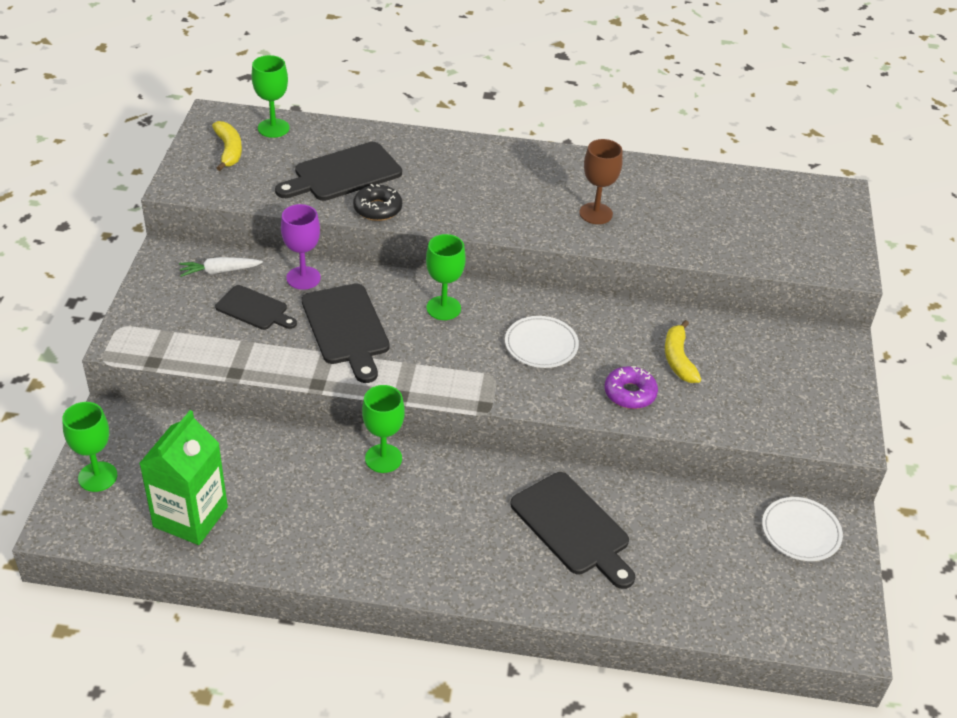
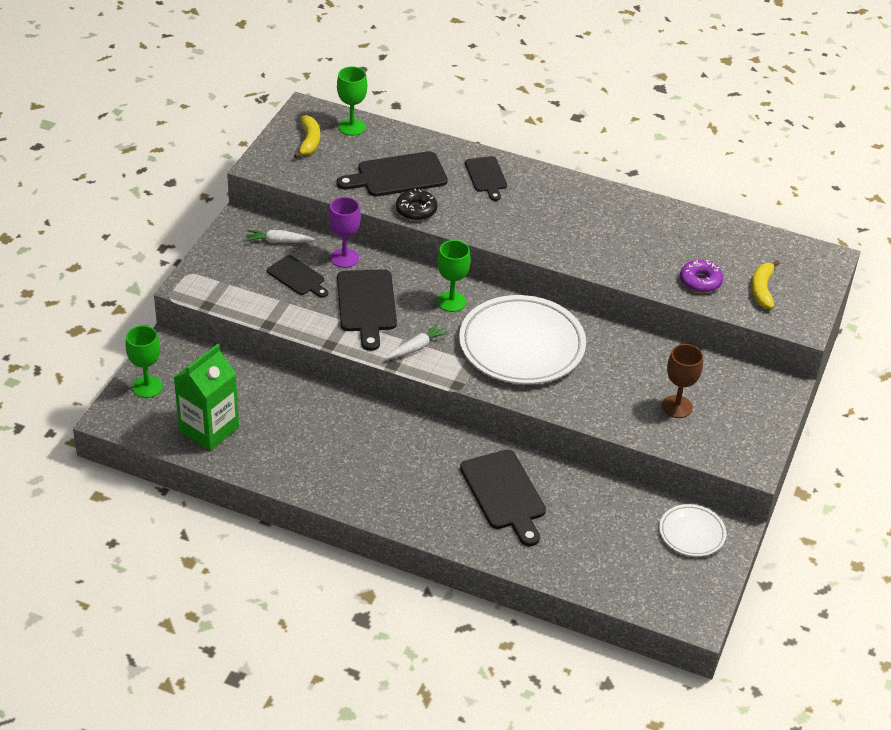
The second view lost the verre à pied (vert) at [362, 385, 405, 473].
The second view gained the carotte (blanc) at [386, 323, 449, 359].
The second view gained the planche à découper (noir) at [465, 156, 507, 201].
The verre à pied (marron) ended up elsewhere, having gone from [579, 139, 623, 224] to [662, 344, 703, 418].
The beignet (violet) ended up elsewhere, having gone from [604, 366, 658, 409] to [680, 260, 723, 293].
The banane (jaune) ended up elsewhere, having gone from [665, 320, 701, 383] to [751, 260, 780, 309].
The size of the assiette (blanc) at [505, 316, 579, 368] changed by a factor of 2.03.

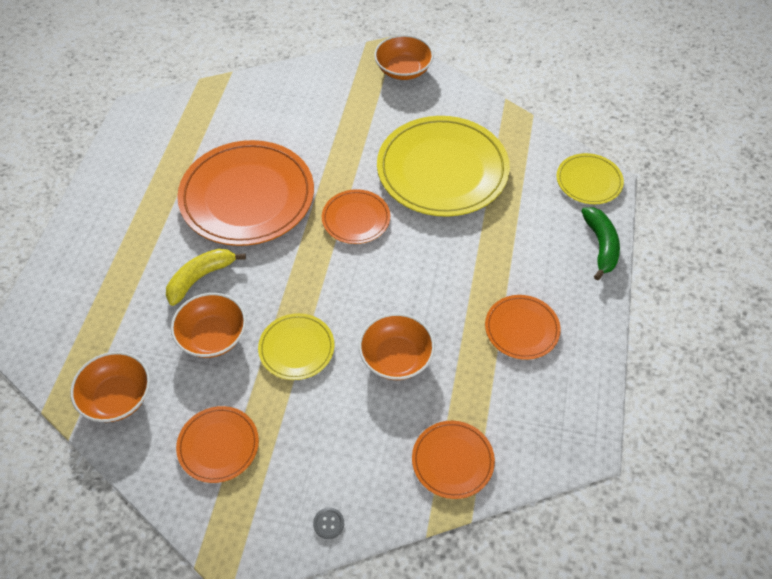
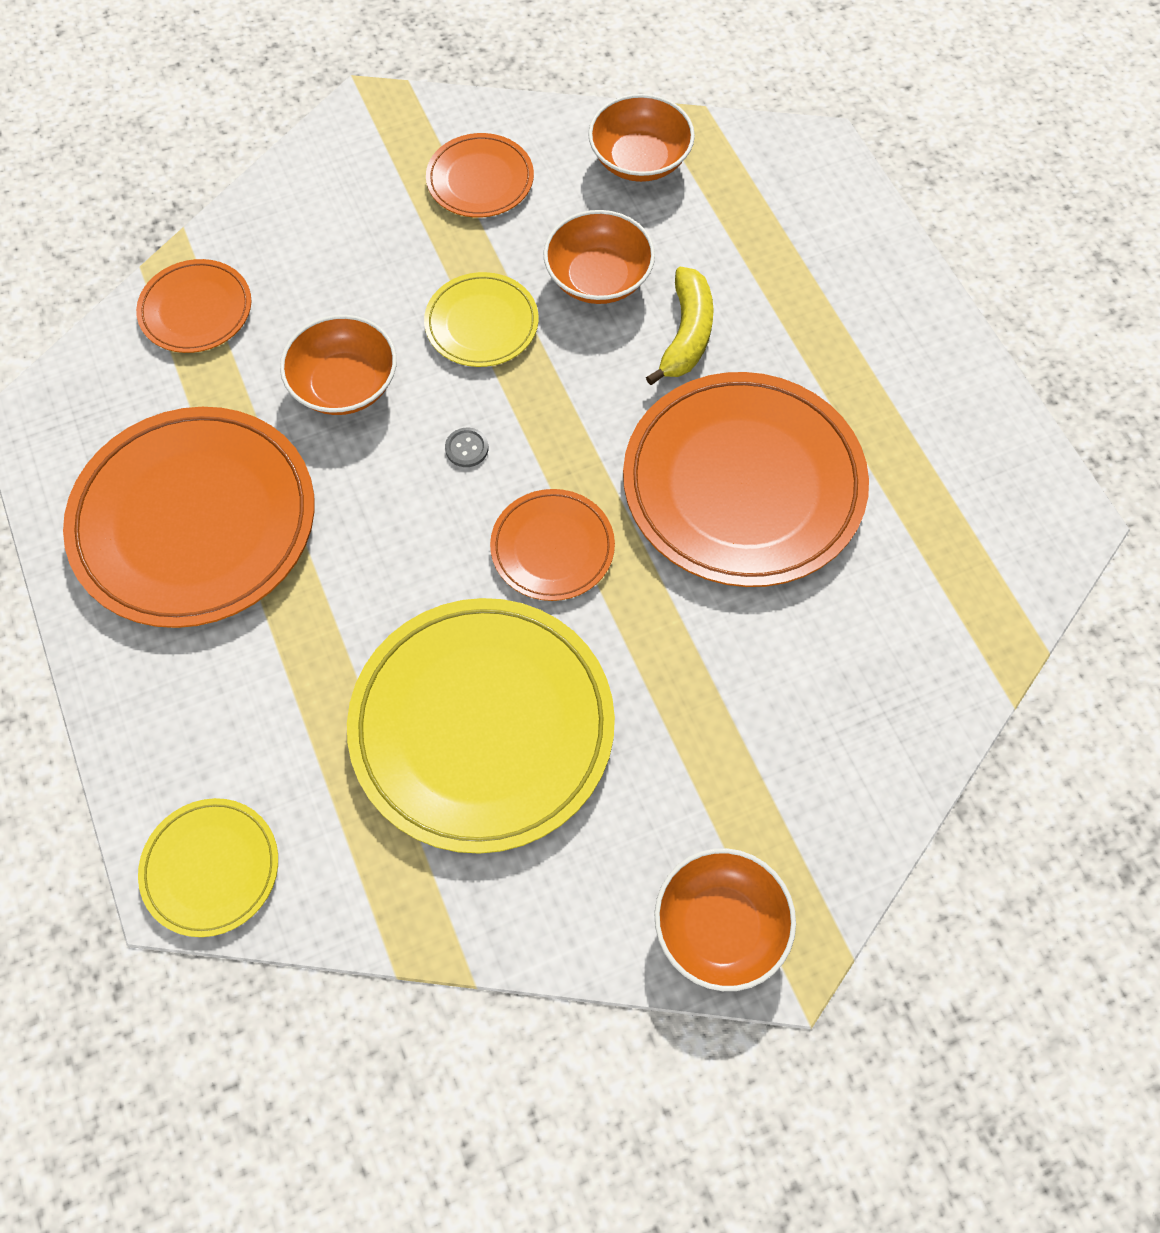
The second view lost the banane (vert) at [581, 207, 620, 280].
The bouton (gris) ended up elsewhere, having gone from [313, 508, 344, 539] to [445, 428, 488, 467].
The size of the assiette (orange) at [485, 295, 561, 360] changed by a factor of 2.00.

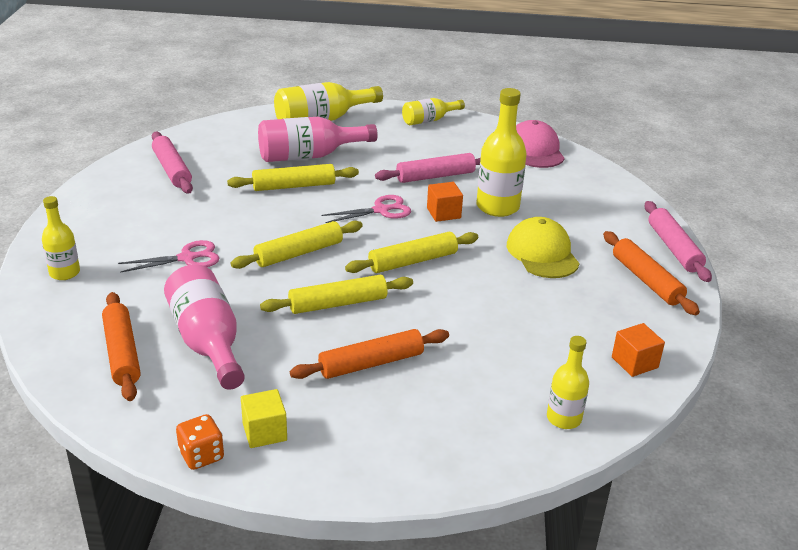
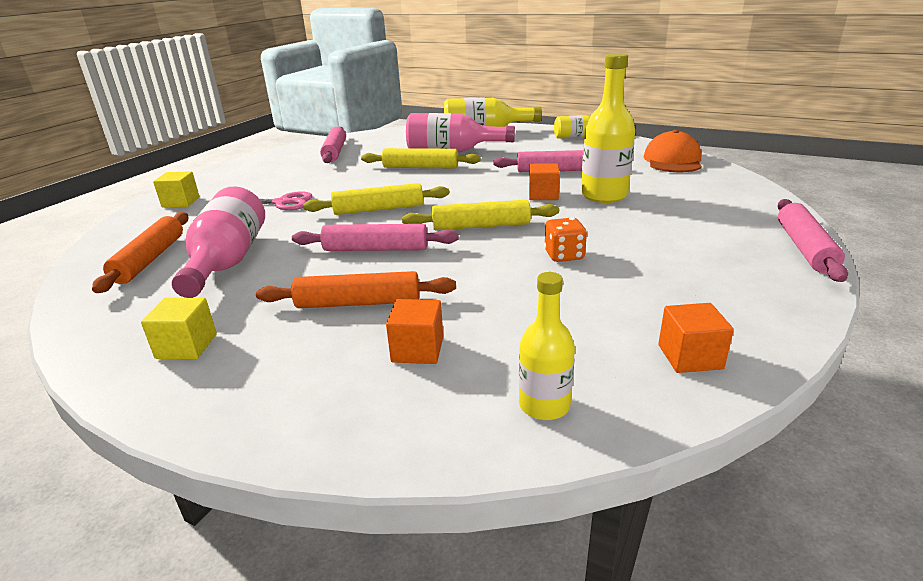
The second view lost the ciseaux (rose) at [322, 195, 411, 223].
The second view lost the casquette (jaune) at [507, 217, 580, 278].
The second view lost the rouleau à pâtisserie (orange) at [603, 231, 700, 315].
The second view gained the cube (orange) at [386, 299, 443, 364].
The dé (orange) ended up elsewhere, having gone from [176, 414, 224, 470] to [544, 217, 587, 262].
Where the bouteille (jaune) stood at [42, 196, 80, 280], the cube (jaune) came to stand at [153, 171, 199, 208].
What was the rouleau à pâtisserie (jaune) at [260, 275, 413, 314] turned into the rouleau à pâtisserie (rose) at [292, 224, 459, 251].
What was the casquette (rose) at [516, 120, 565, 168] turned into the casquette (orange) at [643, 130, 702, 172].

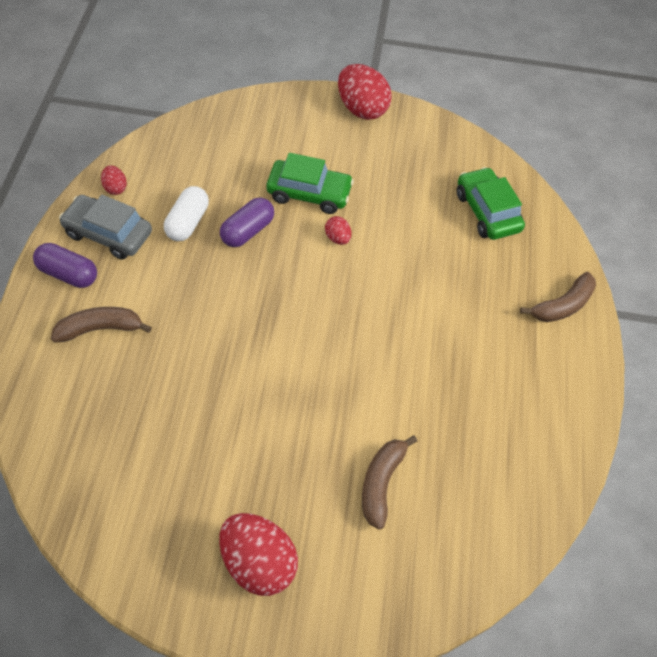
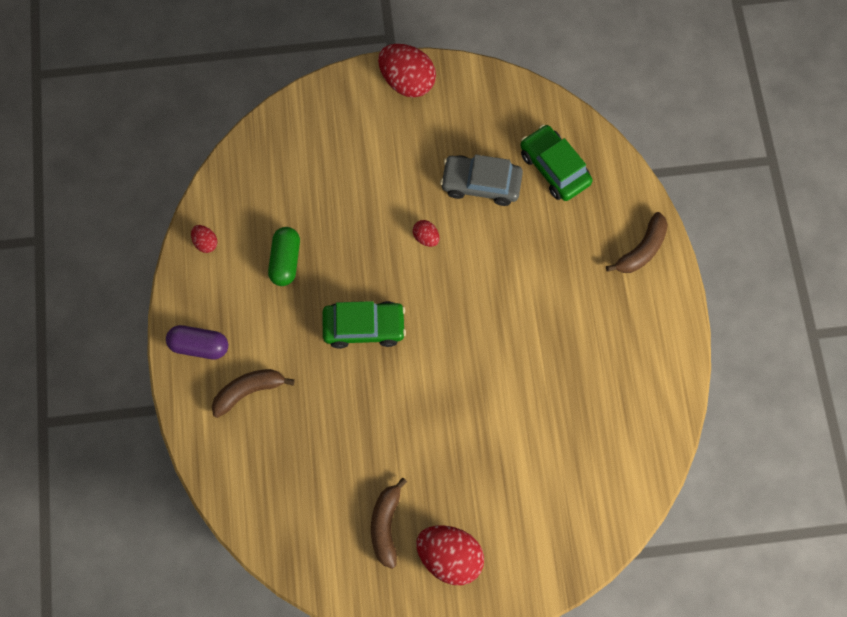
The second view lost the gélule (violet) at [220, 197, 274, 247].
The voiture (gris) ended up elsewhere, having gone from [59, 195, 152, 260] to [440, 154, 523, 206].
The voiture (vert) ended up elsewhere, having gone from [266, 153, 354, 214] to [322, 301, 406, 349].
The banane (marron) ended up elsewhere, having gone from [362, 435, 417, 530] to [371, 477, 407, 569].
What was the gélule (blanc) at [164, 186, 209, 241] turned into the gélule (vert) at [268, 227, 300, 286].

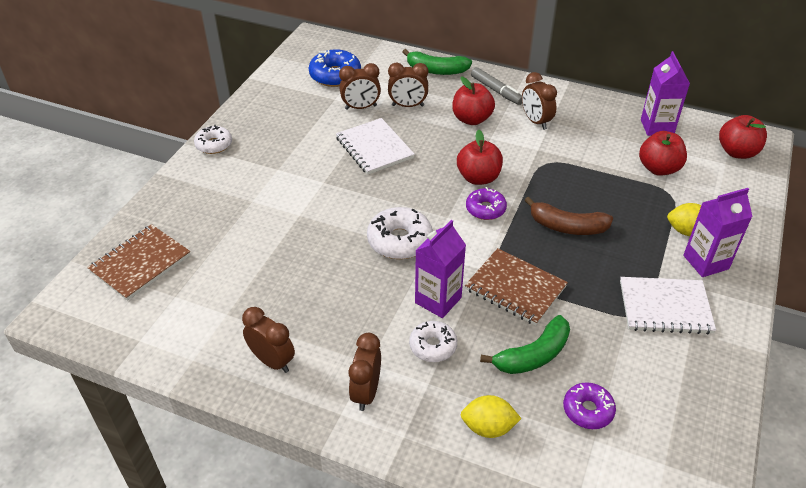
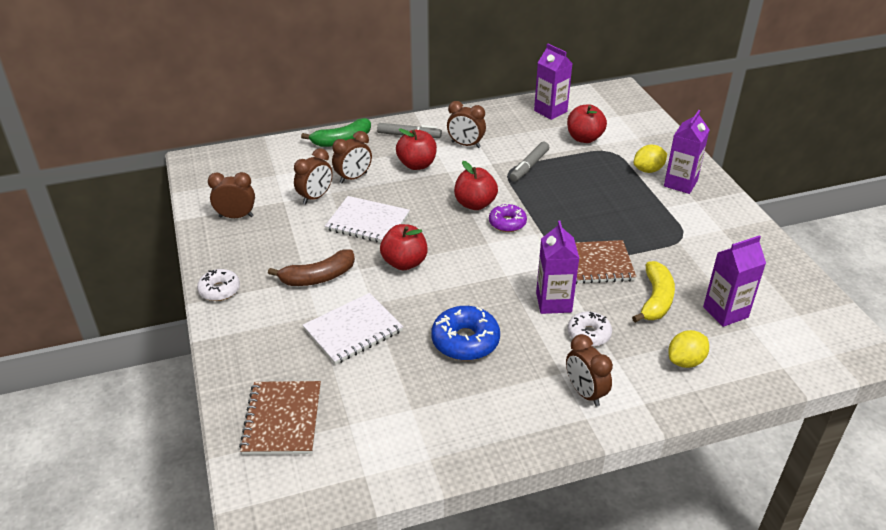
The second view lost the beignet (blanc) at [367, 207, 433, 259].
The second view gained the feutre (gris) at [510, 142, 549, 182].
The réveil (marron) ended up elsewhere, having gone from [242, 307, 295, 373] to [208, 172, 255, 218].
The beignet (bleu) ended up elsewhere, having gone from [309, 50, 361, 87] to [431, 306, 500, 361].
The banane (marron) ended up elsewhere, having gone from [524, 197, 613, 235] to [268, 249, 355, 286].
The carnet (blanc) ended up elsewhere, having gone from [620, 277, 716, 334] to [303, 293, 403, 365].
The pomme (rouge) ended up elsewhere, having gone from [719, 115, 767, 159] to [380, 224, 428, 270].
Where the beignet (violet) stood at [563, 382, 616, 429], the brique de lait (violet) came to stand at [703, 235, 766, 327].
What was the banane (vert) at [480, 315, 570, 374] turned into the banane (jaune) at [632, 261, 675, 323].

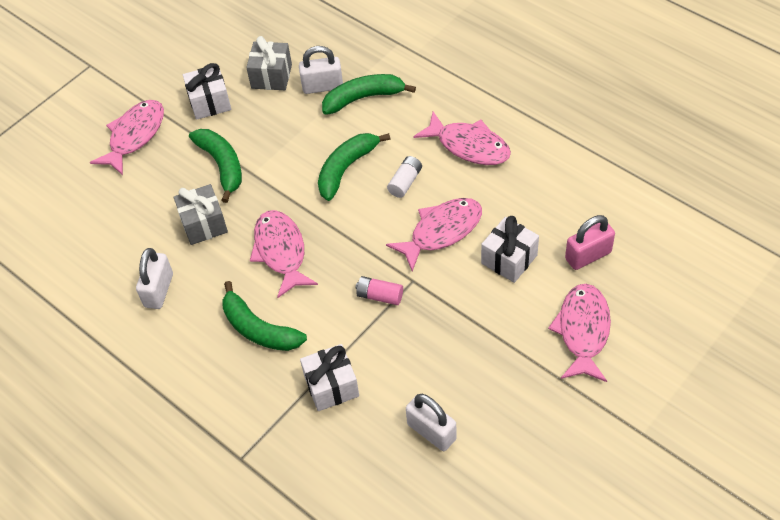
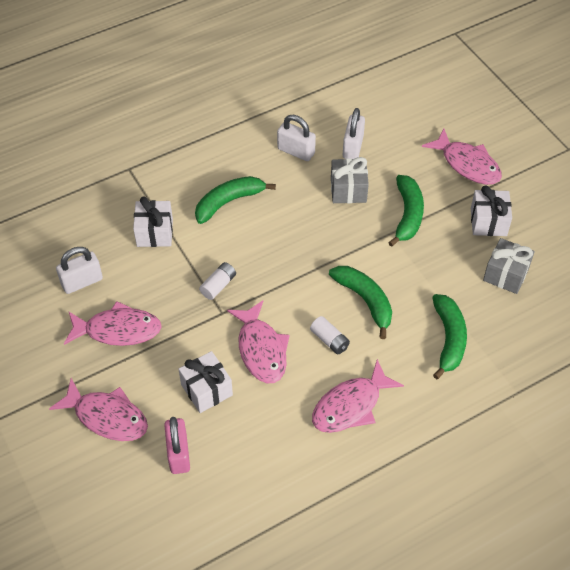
The poisson (rose) ended up elsewhere, having gone from [250, 210, 318, 298] to [64, 301, 162, 346].
The cadenas (blanc) ended up elsewhere, having gone from [299, 46, 343, 94] to [343, 108, 365, 159].
What was the pile (rose) at [355, 276, 403, 305] turned into the pile (blanc) at [199, 262, 236, 300].
The banane (vert) at [189, 129, 242, 203] ended up facing another way, 75 degrees counterclockwise from before.

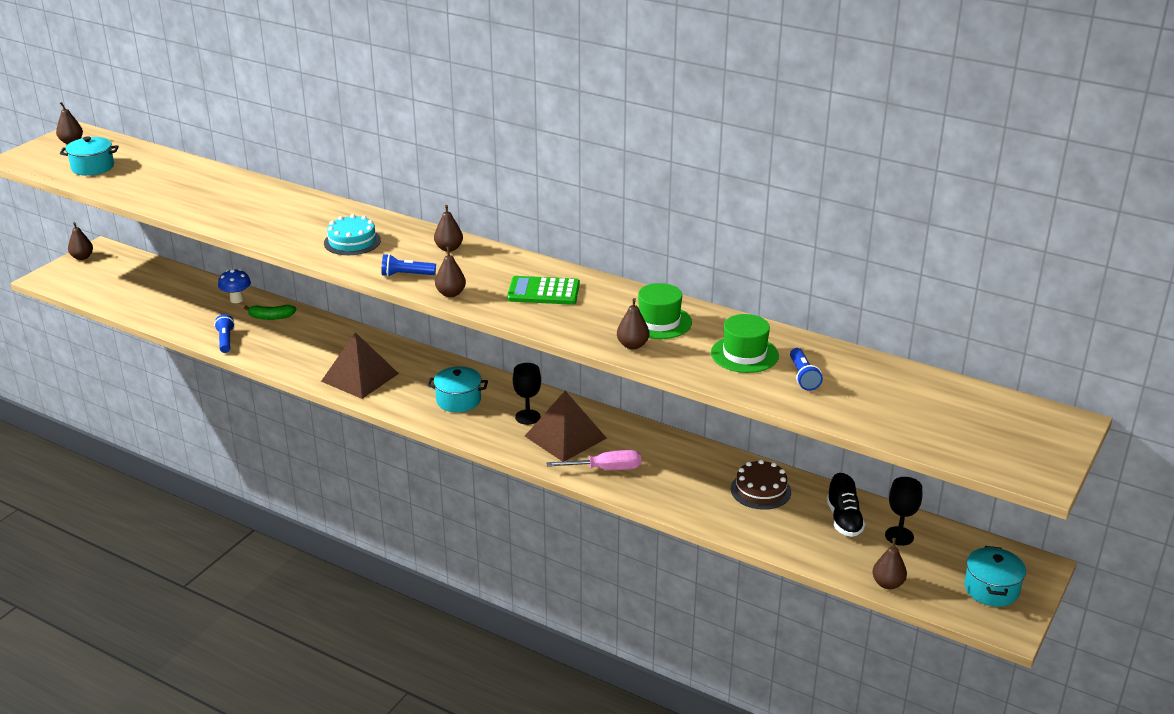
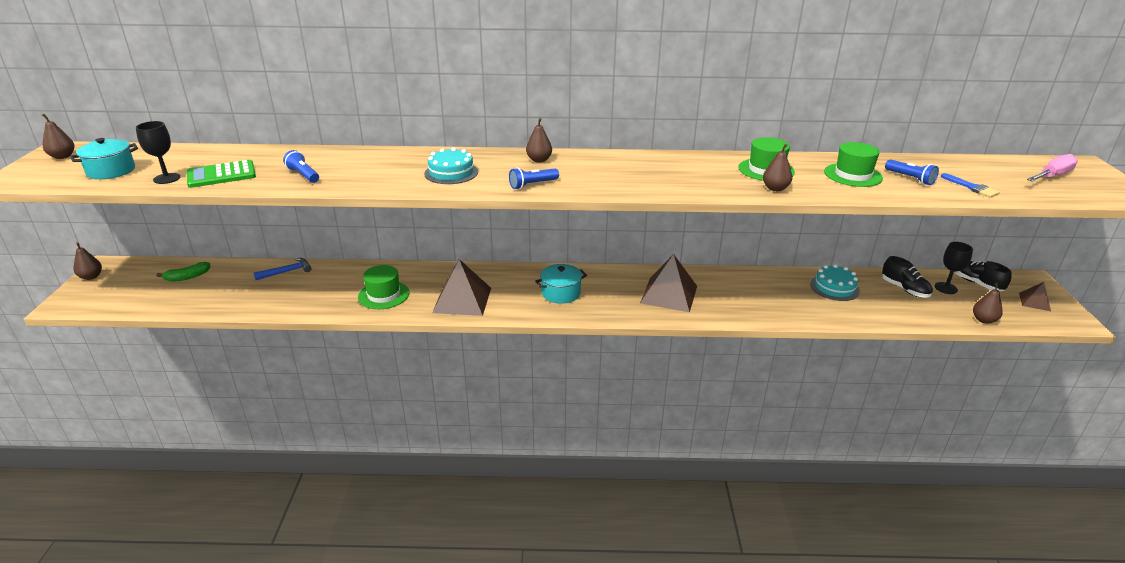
The second view lost the poire (marron) at [435, 247, 466, 297].
The second view gained the chapeau (vert) at [358, 265, 410, 309].
The second view gained the pinceau (bleu) at [941, 173, 1000, 197].
The second view gained the chaussure (noir) at [955, 261, 1011, 291].
The lampe de poche (bleu) ended up elsewhere, having gone from [214, 314, 235, 353] to [283, 150, 319, 183].
The banane (vert) ended up elsewhere, having gone from [244, 305, 296, 320] to [156, 262, 210, 282].
The calculatrice (vert) ended up elsewhere, having gone from [507, 276, 580, 305] to [187, 160, 256, 188].
The verre à pied (noir) ended up elsewhere, having gone from [513, 363, 541, 425] to [136, 121, 180, 184].
The tournevis (rose) ended up elsewhere, having gone from [546, 450, 641, 470] to [1027, 154, 1078, 182].
Where the champignon (bleu) stood at [218, 269, 251, 303], the marteau (bleu) came to stand at [254, 258, 312, 280].
Where the marmite (turquoise) stood at [964, 546, 1026, 607], the pyramide (marron) came to stand at [1019, 282, 1051, 311].
What was the gâteau (marron) at [731, 459, 791, 510] turned into the gâteau (turquoise) at [810, 264, 860, 301].

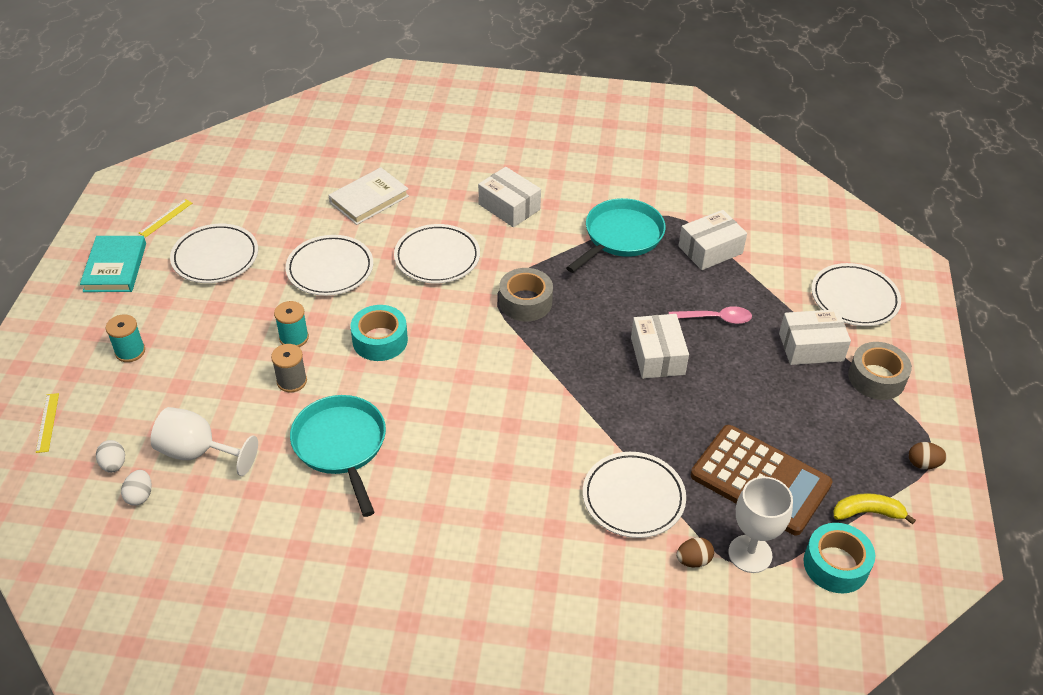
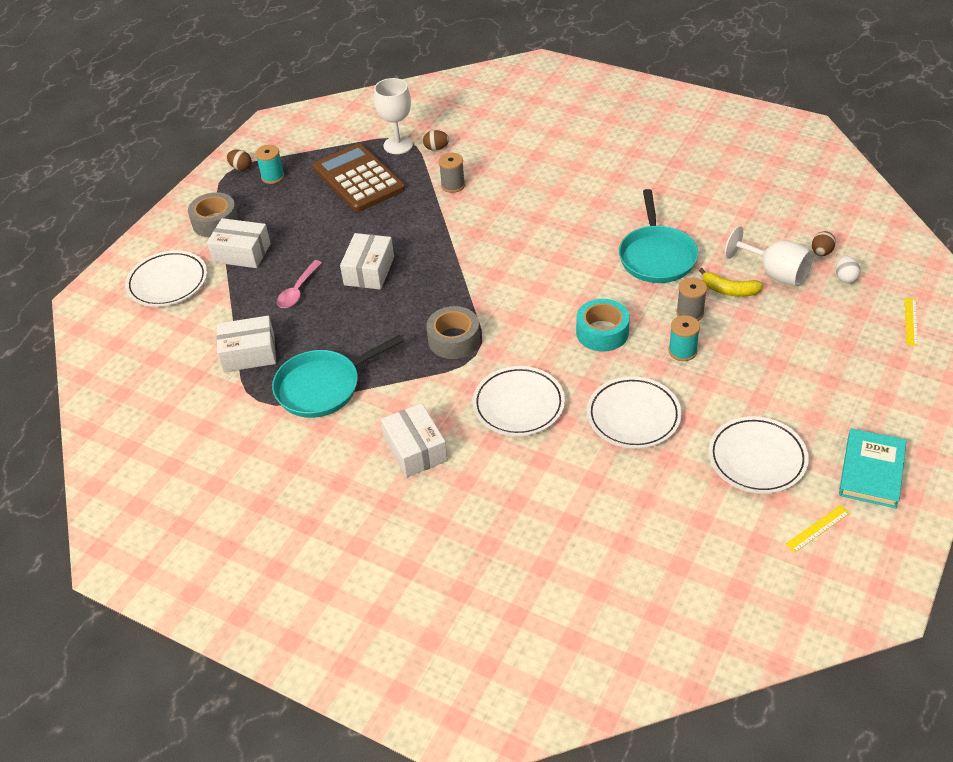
The second view lost the livre (blanc) at [329, 167, 409, 225].
The second view lost the ruban adhésif (turquoise) at [803, 523, 875, 593].
The bobine (turquoise) ended up elsewhere, having gone from [106, 314, 145, 362] to [255, 145, 285, 184].
The banane (jaune) ended up elsewhere, having gone from [833, 493, 916, 524] to [699, 268, 764, 297].
Where the assiette (blanc) stood at [583, 452, 686, 538], the bobine (gris) came to stand at [439, 153, 465, 193].
What was the œuf (blanc) at [121, 470, 152, 506] turned into the œuf (marron) at [812, 231, 836, 256].
The cuillère (rose) at [669, 306, 752, 324] ended up facing another way, 90 degrees counterclockwise from before.

